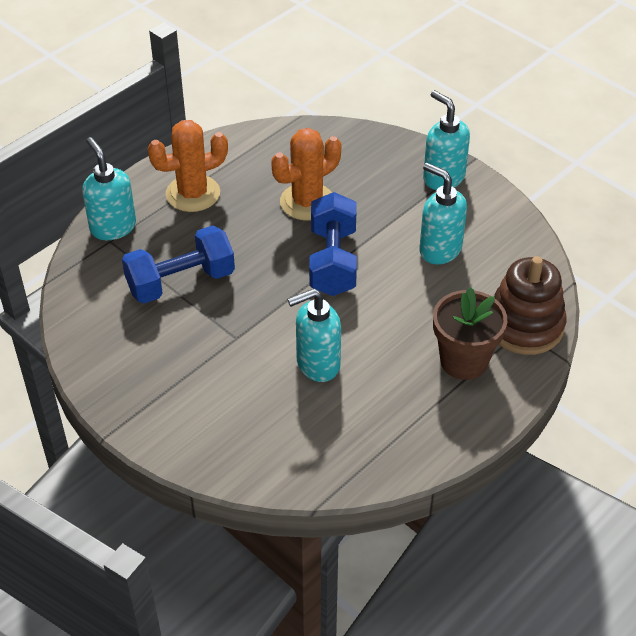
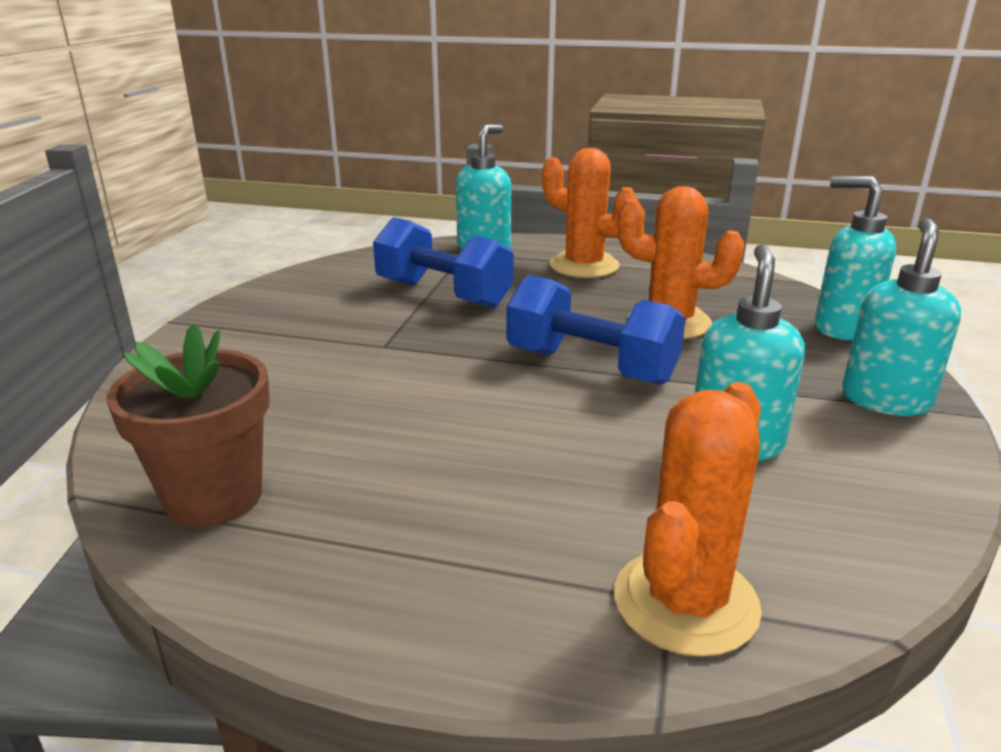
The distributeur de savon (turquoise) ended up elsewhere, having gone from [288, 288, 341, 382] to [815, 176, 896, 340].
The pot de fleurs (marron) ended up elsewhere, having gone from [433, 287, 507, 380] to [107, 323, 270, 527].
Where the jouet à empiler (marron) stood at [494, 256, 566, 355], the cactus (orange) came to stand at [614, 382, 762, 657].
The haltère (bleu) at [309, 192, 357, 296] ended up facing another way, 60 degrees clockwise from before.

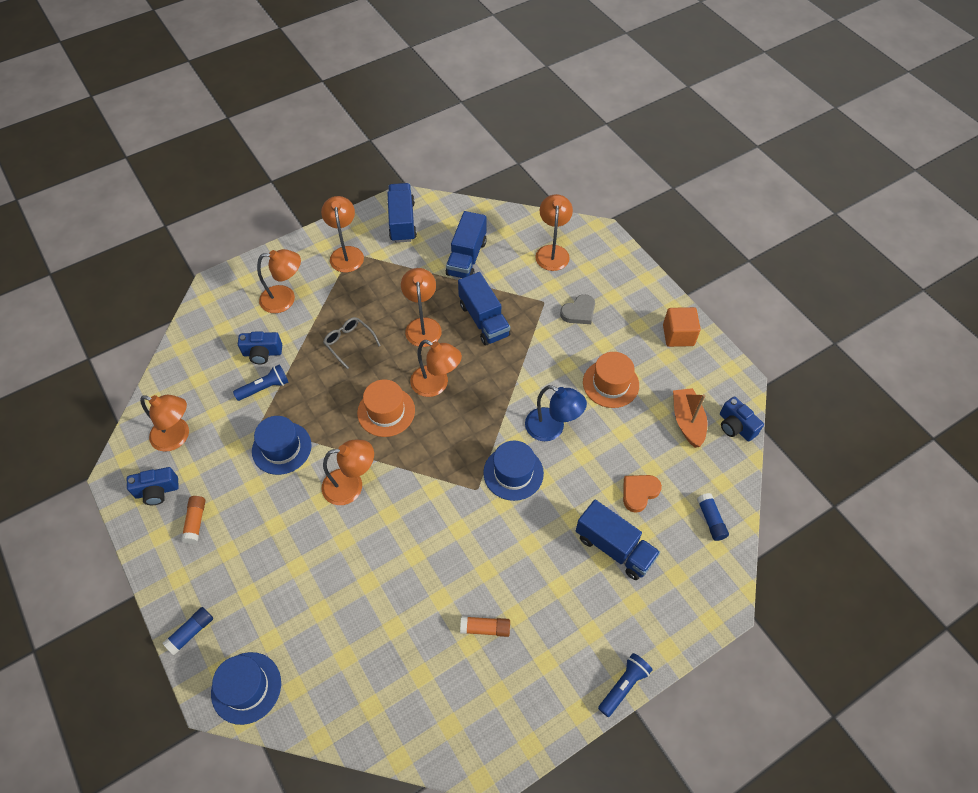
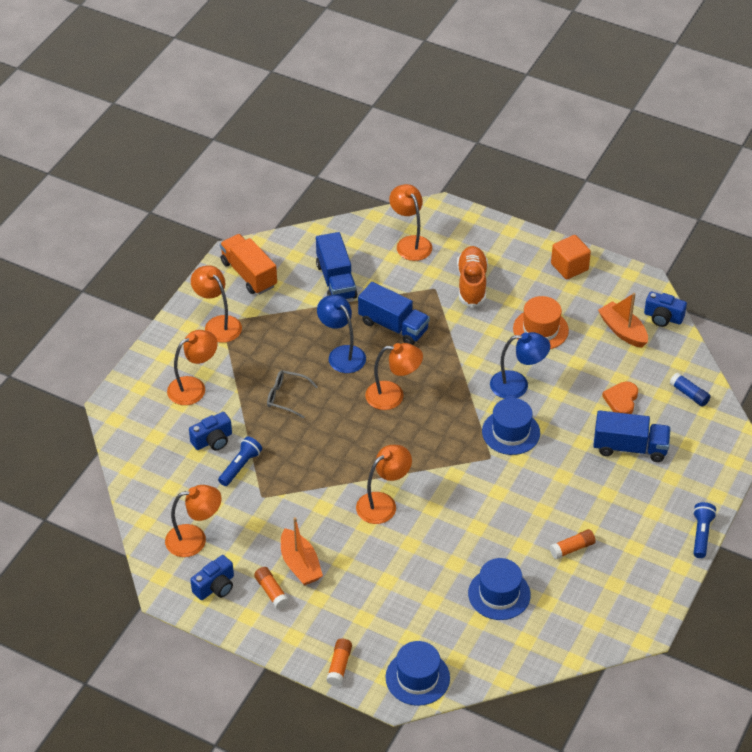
The second view lost the chapeau (orange) at [357, 379, 415, 437].
The second view gained the bateau (orange) at [281, 517, 323, 586].
The chapeau (bleu) ended up elsewhere, having gone from [252, 416, 312, 475] to [468, 558, 531, 620].
Where the cœur (gris) stood at [560, 294, 595, 324], the chaussure (orange) came to stand at [457, 246, 488, 308].
What was the bâton de colle (bleu) at [163, 607, 213, 655] turned into the bâton de colle (orange) at [326, 638, 352, 686].
What was the camion (bleu) at [387, 183, 417, 243] turned into the camion (orange) at [220, 234, 277, 294].
What was the lampe (orange) at [401, 268, 442, 347] turned into the lampe (bleu) at [317, 295, 366, 373].

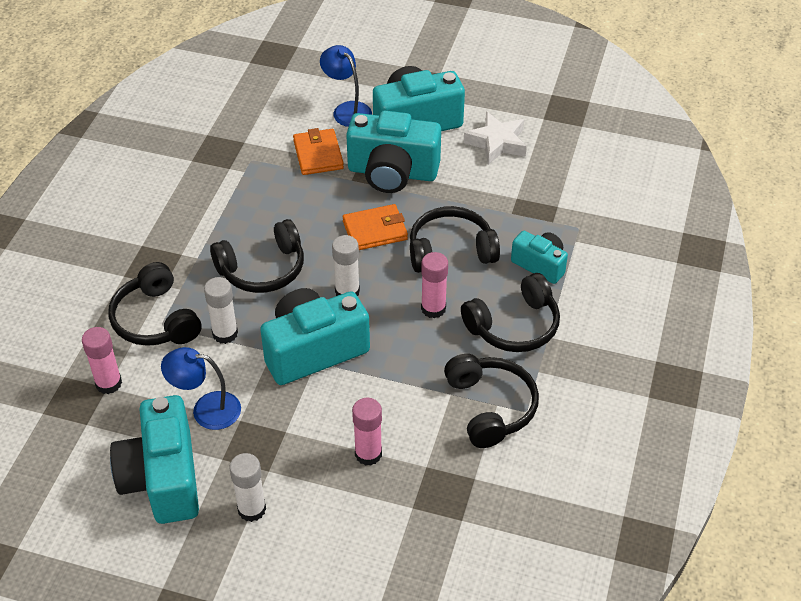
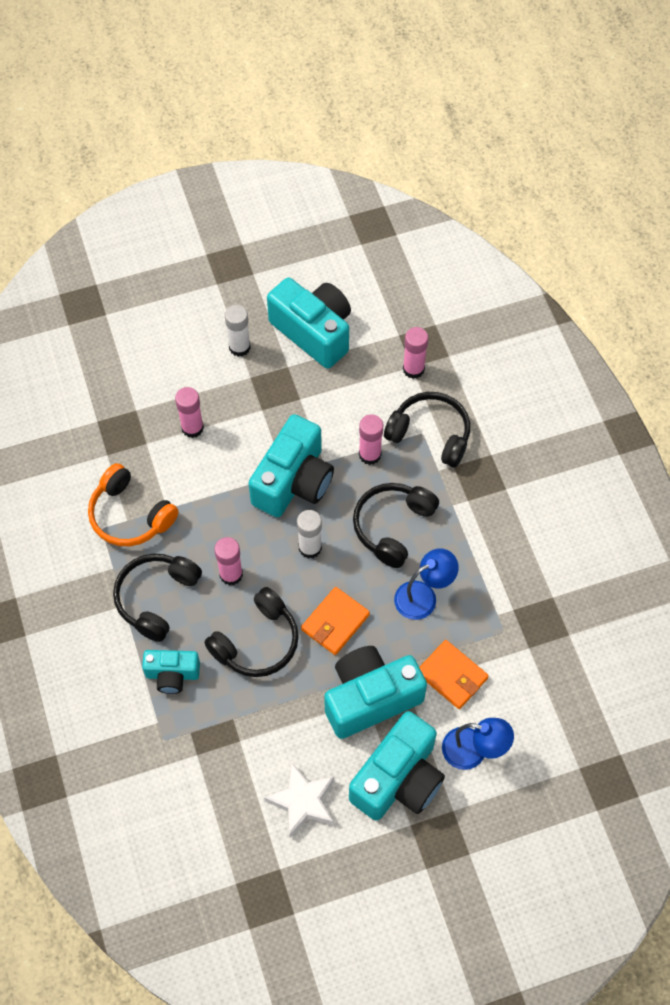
The lampe (bleu) ended up elsewhere, having gone from [161, 347, 241, 430] to [394, 548, 459, 620].
What was the bâton de colle (blanc) at [204, 277, 238, 344] turned into the bâton de colle (rose) at [359, 414, 383, 465].
What was the casque audio (noir) at [444, 354, 539, 448] turned into the casque audio (orange) at [88, 463, 179, 546].

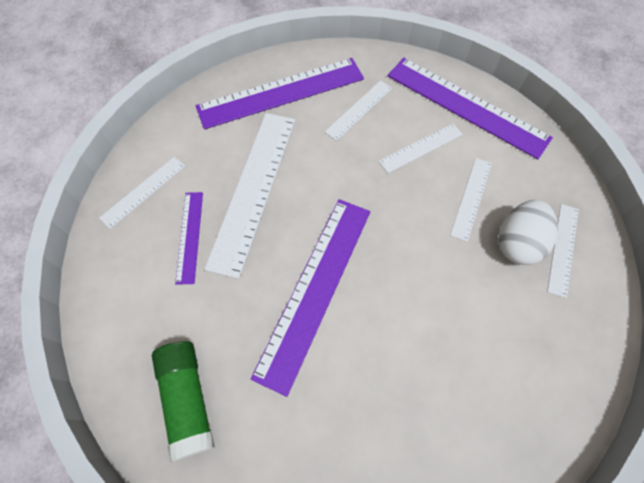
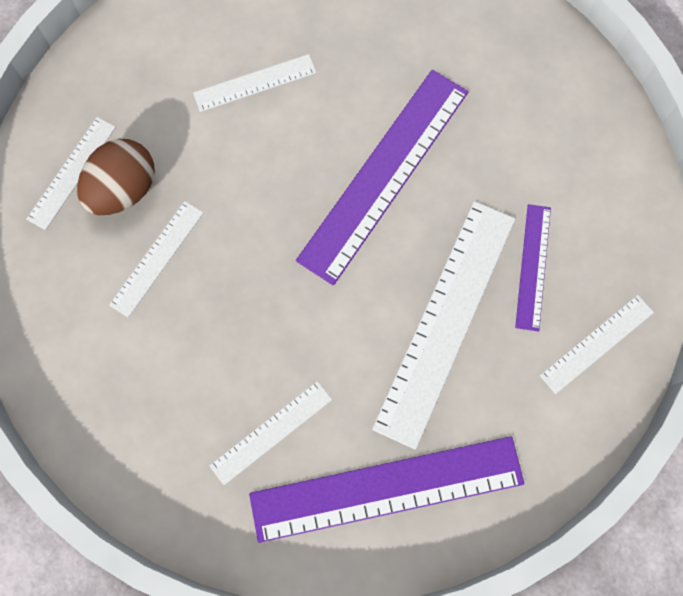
The second view lost the bâton de colle (vert) at [152, 341, 215, 462].
The second view lost the règle (violet) at [388, 58, 553, 159].
The règle (blanc) ended up elsewhere, having gone from [379, 123, 463, 173] to [193, 54, 317, 112].
What was the œuf (blanc) at [498, 200, 558, 265] turned into the œuf (marron) at [77, 139, 155, 215].

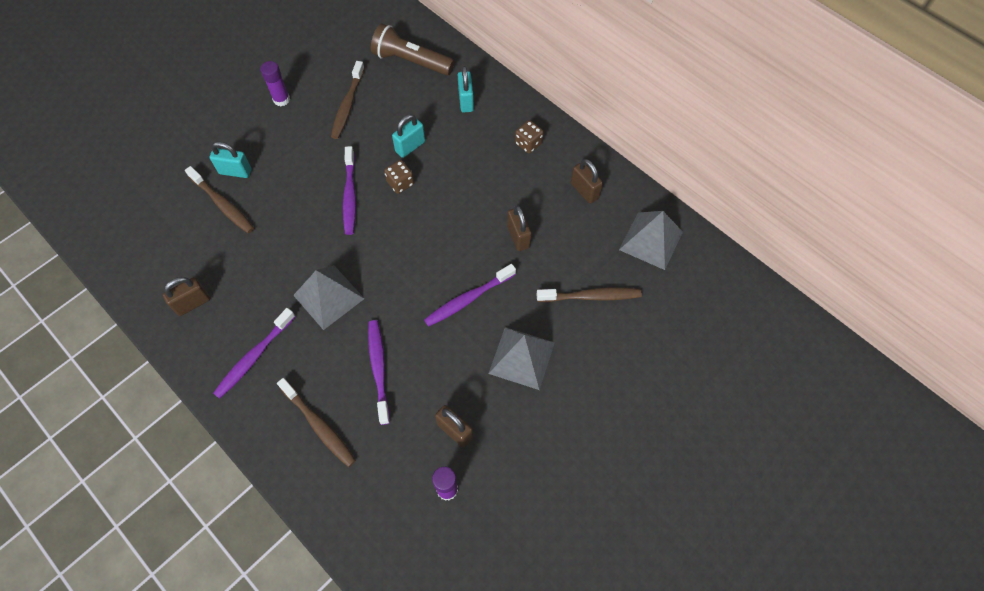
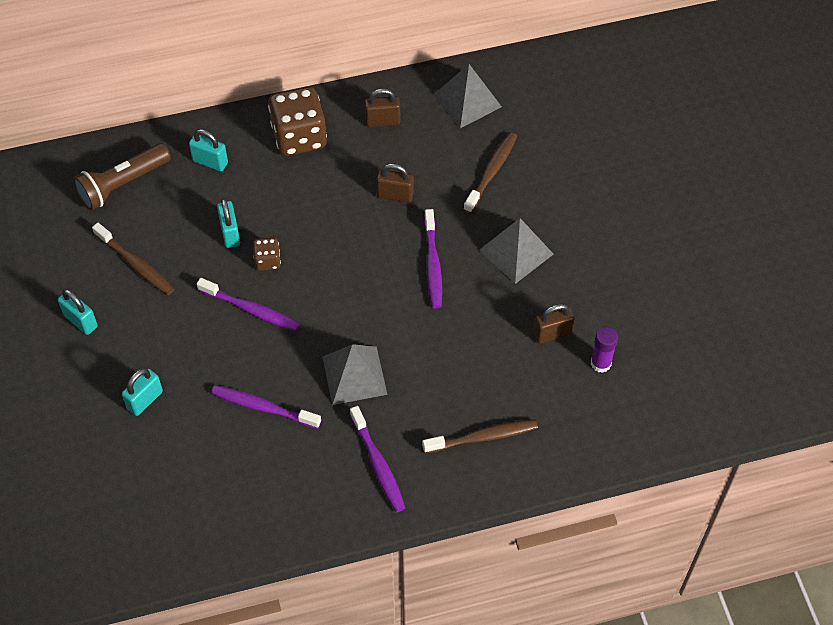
The second view lost the cadenas (marron) at [163, 277, 210, 316].
The second view lost the brosse à dents (marron) at [185, 166, 254, 233].
The brosse à dents (violet) ended up elsewhere, having gone from [368, 320, 390, 425] to [211, 385, 321, 429].
Where the bâton de colle (violet) stood at [260, 61, 290, 106], the cadenas (turquoise) came to stand at [58, 289, 98, 335].
The size of the dé (marron) at [515, 120, 544, 154] changed by a factor of 2.06.

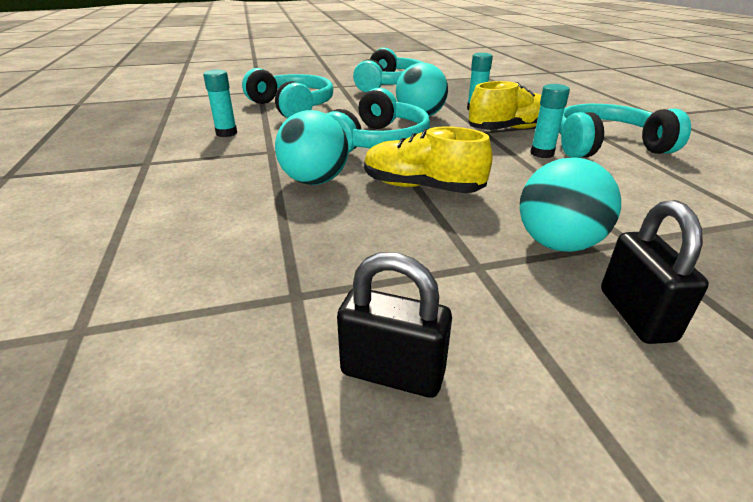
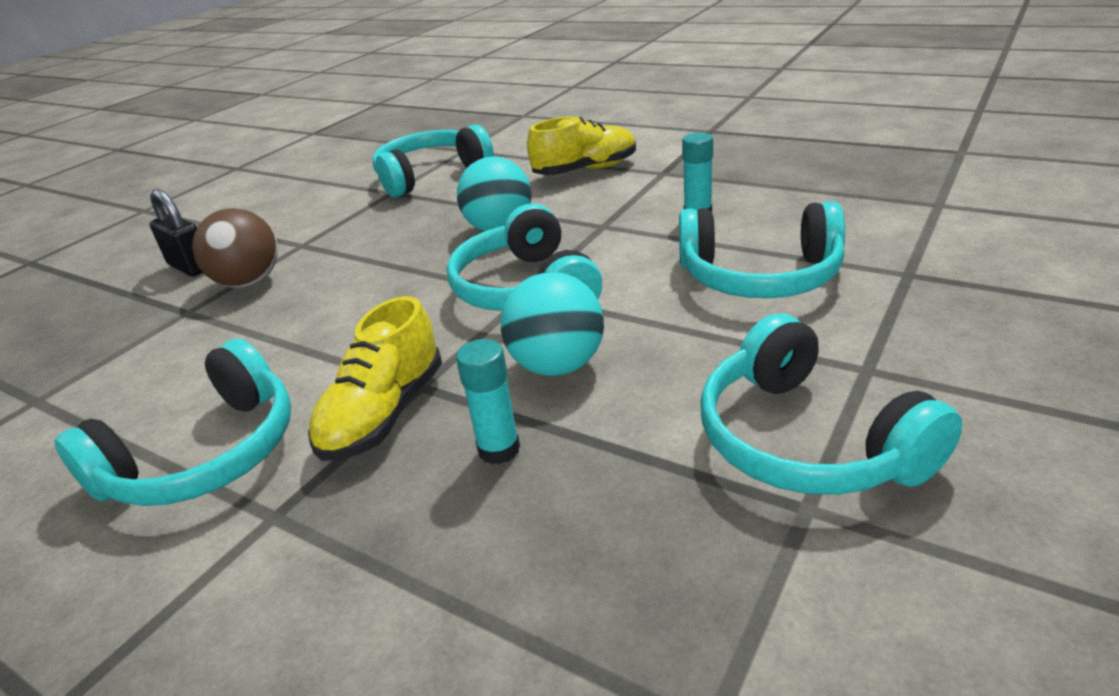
The second view lost the cadenas (noir) at [337, 252, 452, 398].
The second view lost the bâton de colle (turquoise) at [530, 84, 570, 158].
The second view gained the casque audio (turquoise) at [373, 124, 494, 197].
The chaussure (jaune) ended up elsewhere, having gone from [364, 126, 493, 193] to [527, 117, 636, 175].
What was the balle (turquoise) at [520, 157, 621, 252] turned into the balle (marron) at [192, 208, 278, 288].

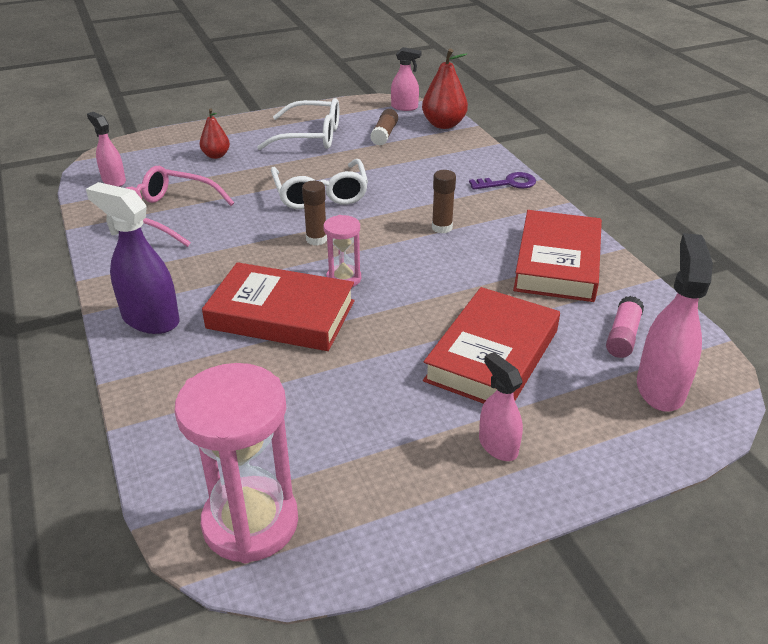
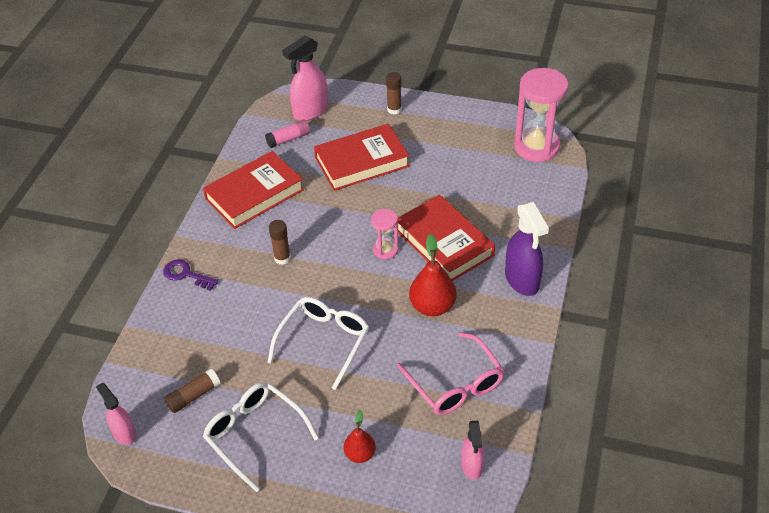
The second view lost the vaporisateur (rose) at [479, 352, 523, 461].
The bâton de colle (marron) ended up elsewhere, having gone from [302, 181, 327, 245] to [386, 72, 402, 114].
The poire (rouge) ended up elsewhere, having gone from [422, 49, 468, 129] to [409, 234, 457, 316].

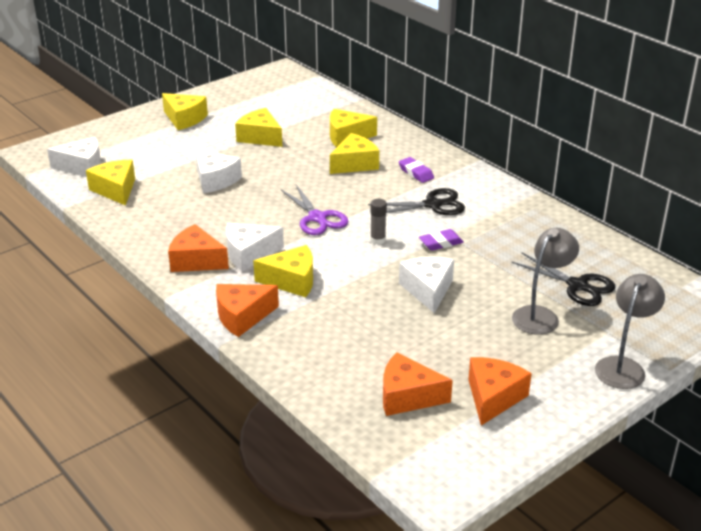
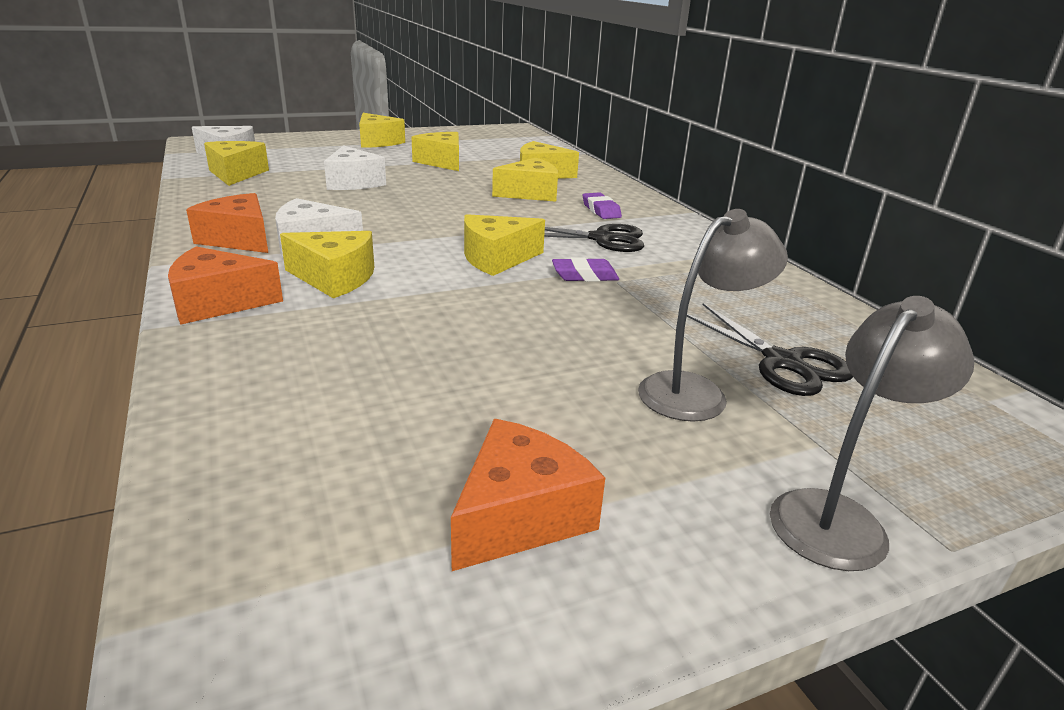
The second view lost the ciseaux (violet) at [281, 185, 349, 235].
The second view lost the fromage (orange) at [383, 353, 453, 416].
The second view lost the fromage (blanc) at [399, 257, 454, 313].
Where the bâton de colle (gris) stood at [370, 199, 387, 245], the fromage (jaune) came to stand at [464, 214, 545, 276].

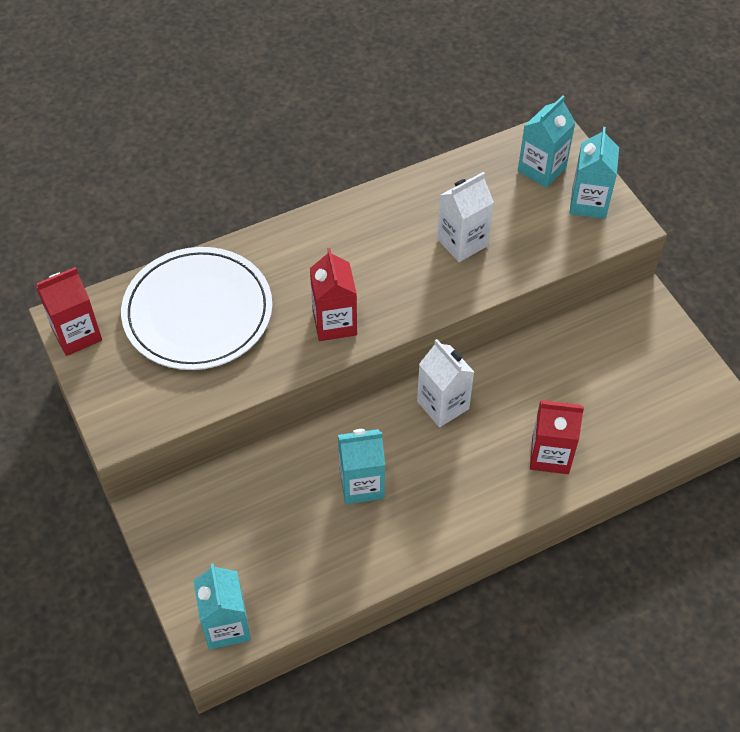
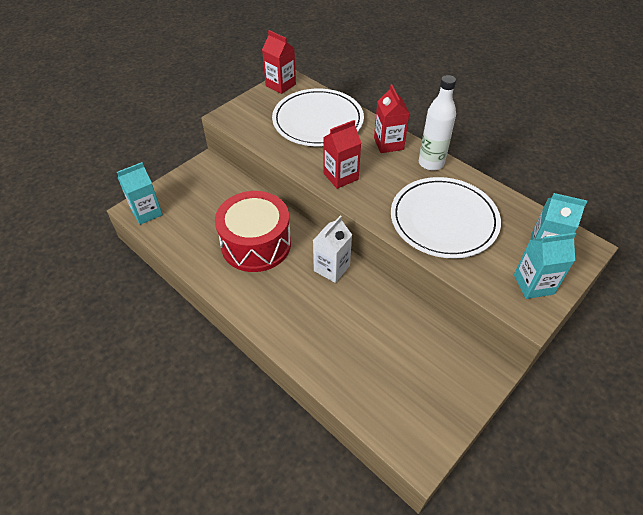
The second view gained the bouteille (blanc) at [419, 75, 456, 171].
The brique de lait (rouge) ended up elsewhere, having gone from [530, 400, 584, 474] to [374, 84, 410, 153].
Where the brique de lait (turquoise) stood at [338, 429, 385, 504], the tambour (rouge) came to stand at [215, 191, 291, 272].
Where the brique de lait (blanc) stood at [437, 172, 494, 262], the assiette (blanc) came to stand at [391, 177, 501, 259].

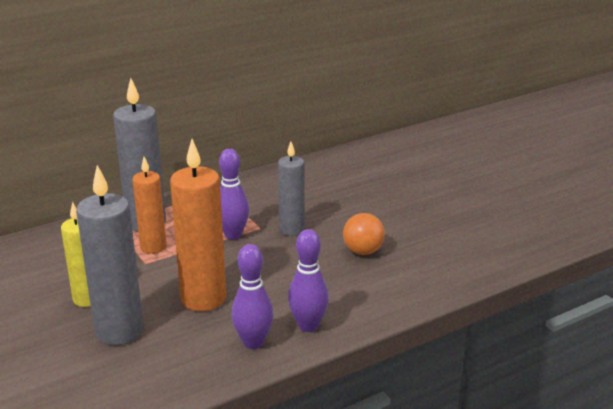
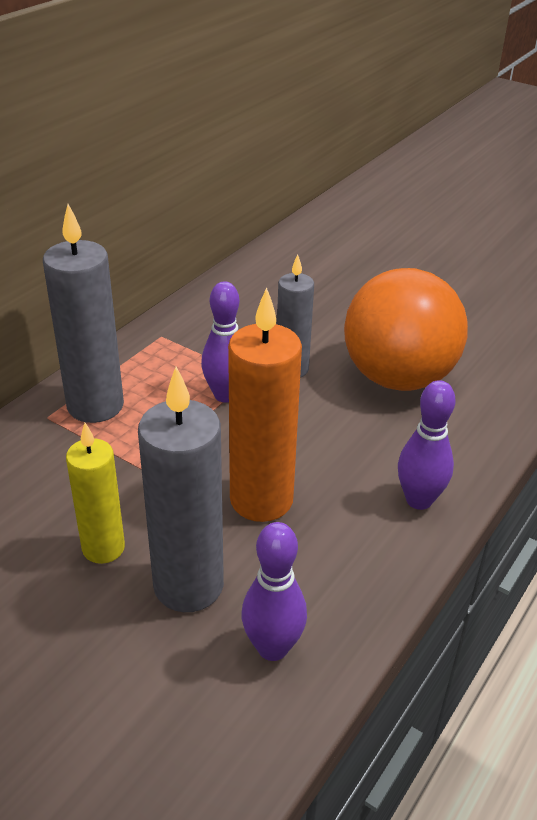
The second view lost the bougie (orange) at [133, 157, 166, 254].
The quille (violet) ended up elsewhere, having gone from [231, 244, 273, 349] to [241, 522, 307, 661].
The size of the balle (orange) at [343, 213, 385, 255] changed by a factor of 2.20.

